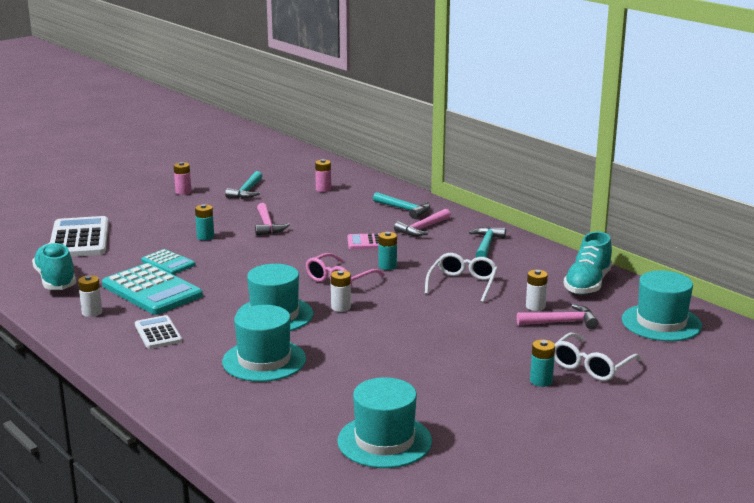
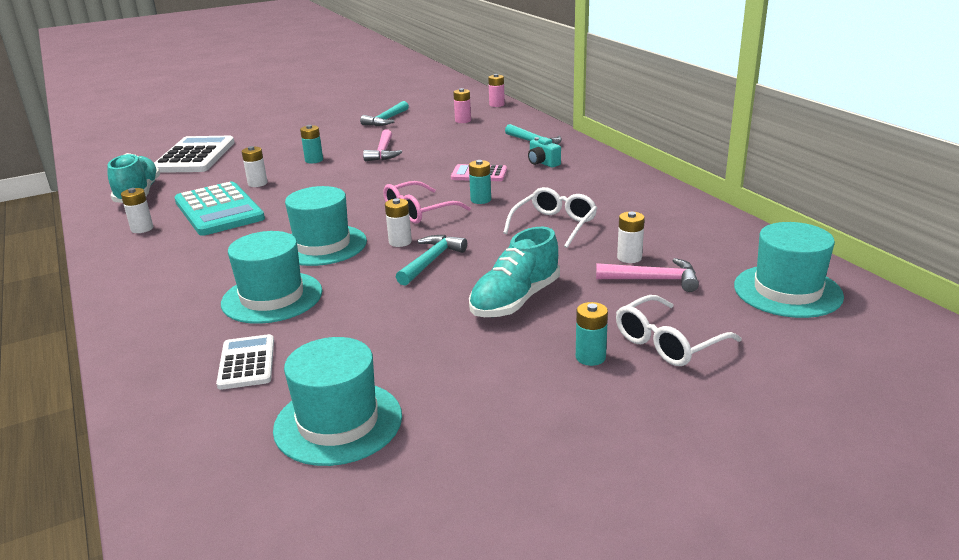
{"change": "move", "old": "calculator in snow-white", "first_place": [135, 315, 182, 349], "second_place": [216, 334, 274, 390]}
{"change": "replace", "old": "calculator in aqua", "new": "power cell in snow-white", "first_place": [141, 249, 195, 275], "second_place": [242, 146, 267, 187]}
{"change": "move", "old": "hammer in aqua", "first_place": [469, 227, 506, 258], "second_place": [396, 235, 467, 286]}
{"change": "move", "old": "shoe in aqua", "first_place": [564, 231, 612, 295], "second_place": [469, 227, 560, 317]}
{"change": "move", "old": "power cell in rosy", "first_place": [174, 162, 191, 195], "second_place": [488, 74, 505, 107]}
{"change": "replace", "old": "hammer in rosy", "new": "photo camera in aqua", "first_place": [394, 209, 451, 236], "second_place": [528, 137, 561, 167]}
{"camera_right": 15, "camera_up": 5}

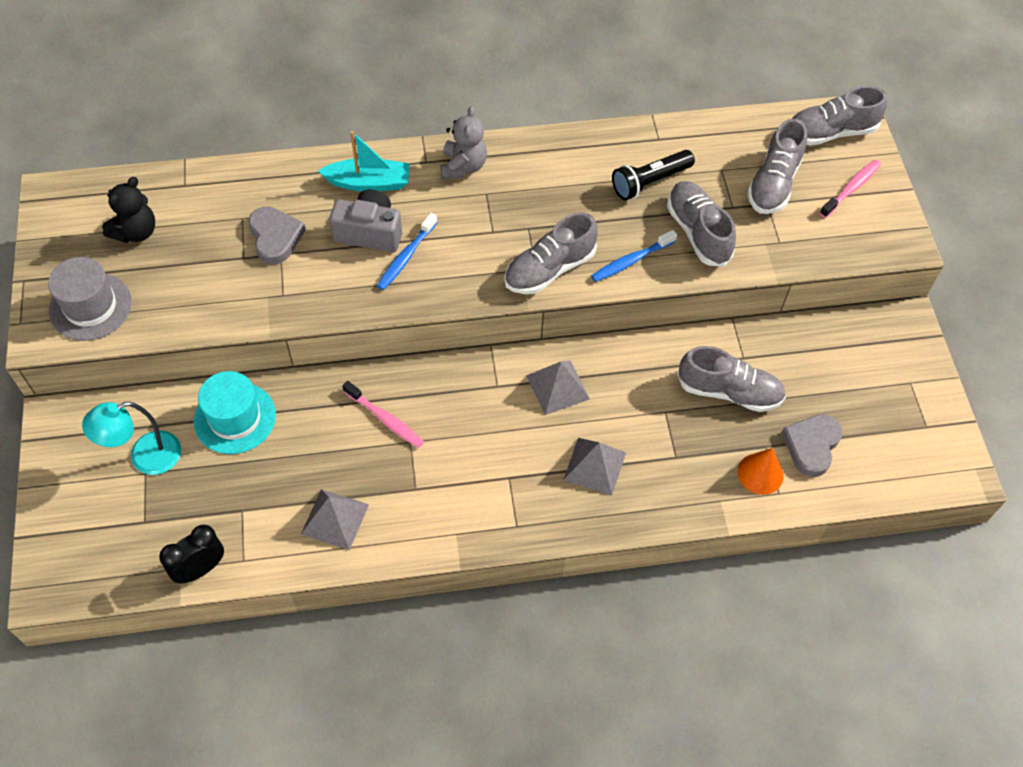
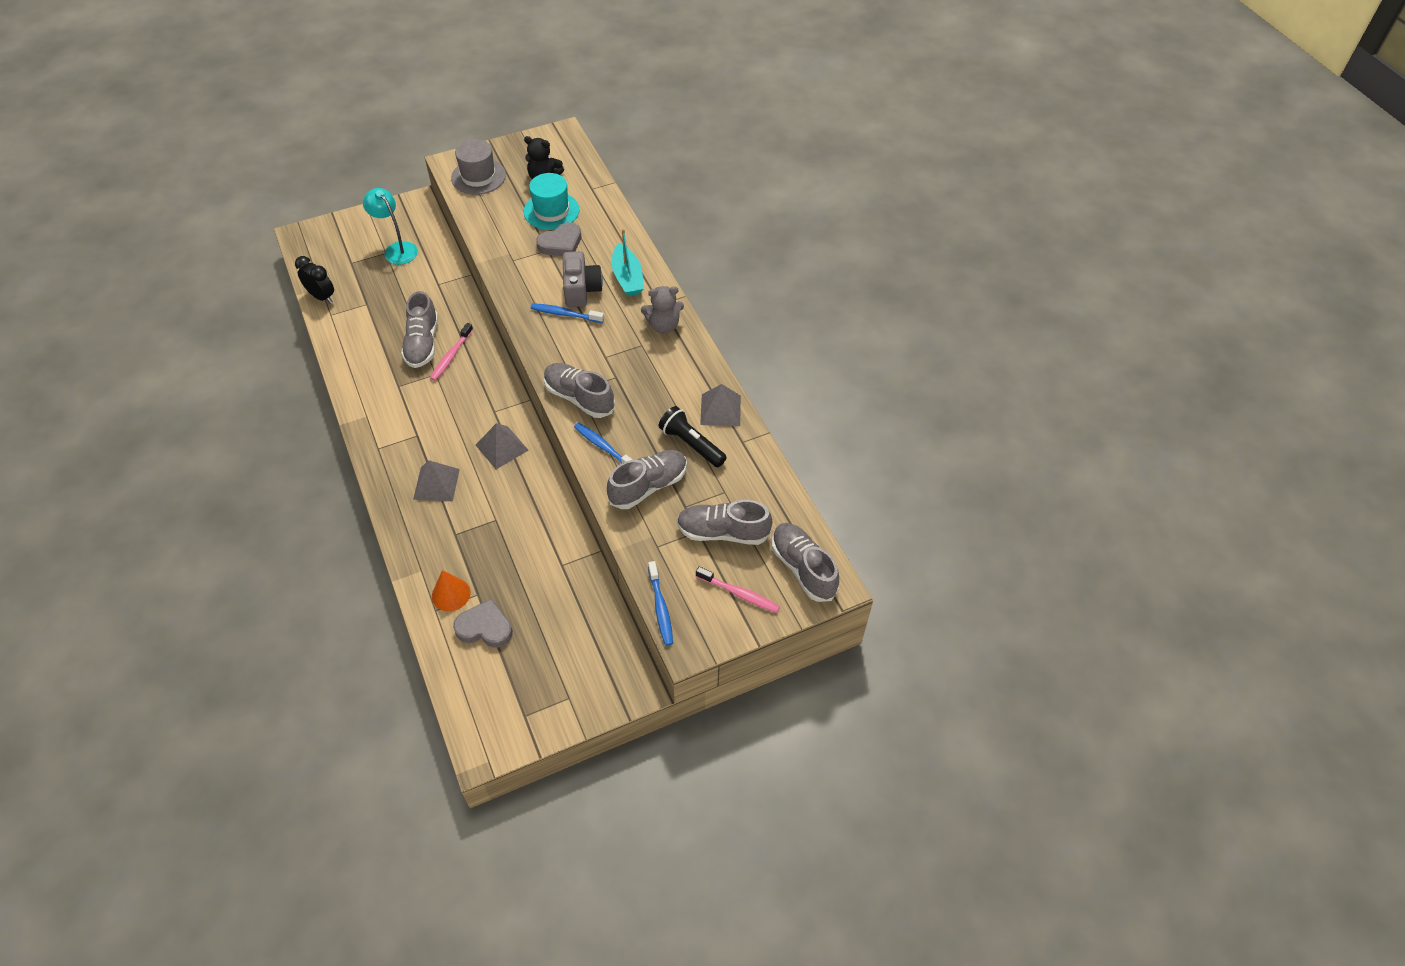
{"change": "move", "old": "shoe in ash-grey", "first_place": [677, 346, 786, 412], "second_place": [401, 291, 438, 368]}
{"change": "move", "old": "tall hat in aqua", "first_place": [194, 371, 276, 454], "second_place": [524, 173, 580, 230]}
{"change": "insert", "new": "toothbrush in blue", "second_place": [648, 561, 673, 646]}
{"change": "move", "old": "pyramid in ash-grey", "first_place": [301, 489, 369, 550], "second_place": [700, 384, 741, 426]}
{"camera_right": 75, "camera_up": -5}

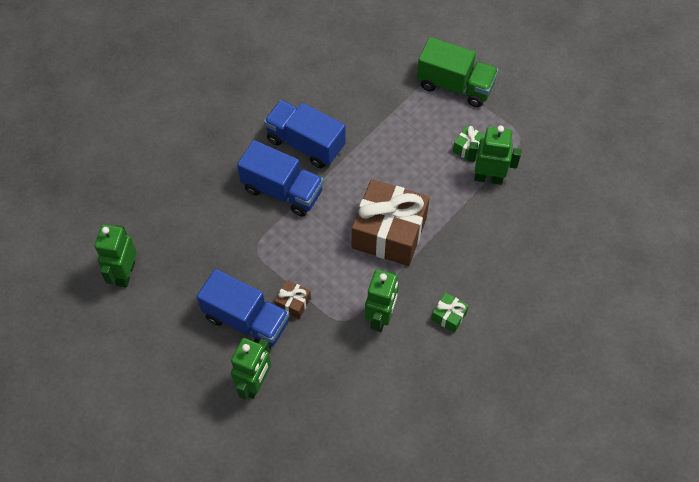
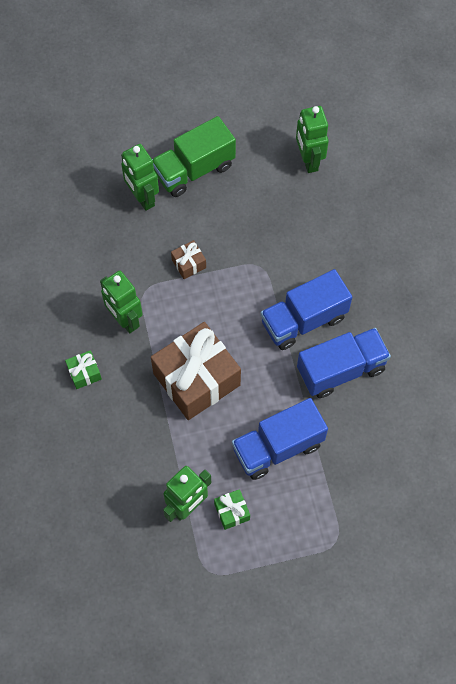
{"change": "move", "old": "lorry in leaf-green", "first_place": [417, 37, 498, 107], "second_place": [152, 116, 236, 197]}
{"change": "move", "old": "lorry in blue", "first_place": [196, 269, 290, 348], "second_place": [232, 398, 328, 480]}
{"change": "rotate", "old": "toy robot in leaf-green", "first_place": [94, 224, 137, 287], "second_place": [296, 106, 329, 173], "degrees": -150}
{"camera_right": 125, "camera_up": 5}

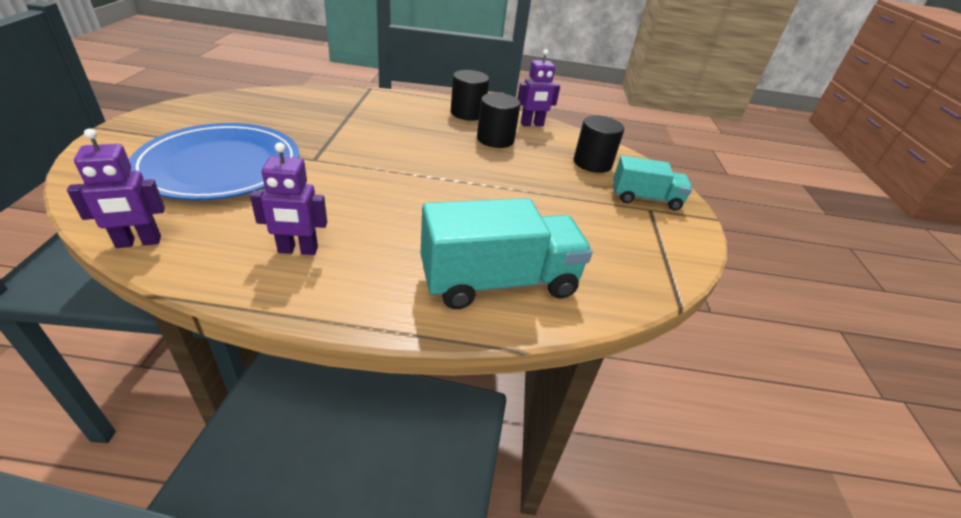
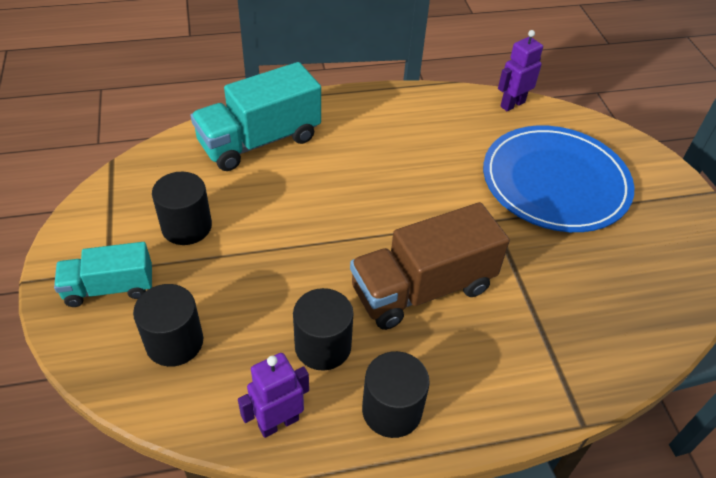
{"change": "insert", "new": "solid cylinder in black", "second_place": [152, 172, 212, 245]}
{"change": "insert", "new": "lorry in dark brown", "second_place": [350, 202, 510, 330]}
{"change": "delete", "old": "toy robot in royal purple", "first_place": [250, 142, 327, 255]}
{"camera_right": 165, "camera_up": 10}

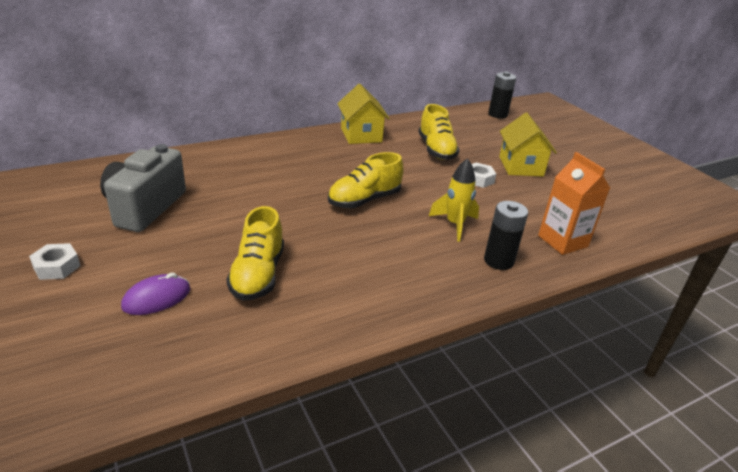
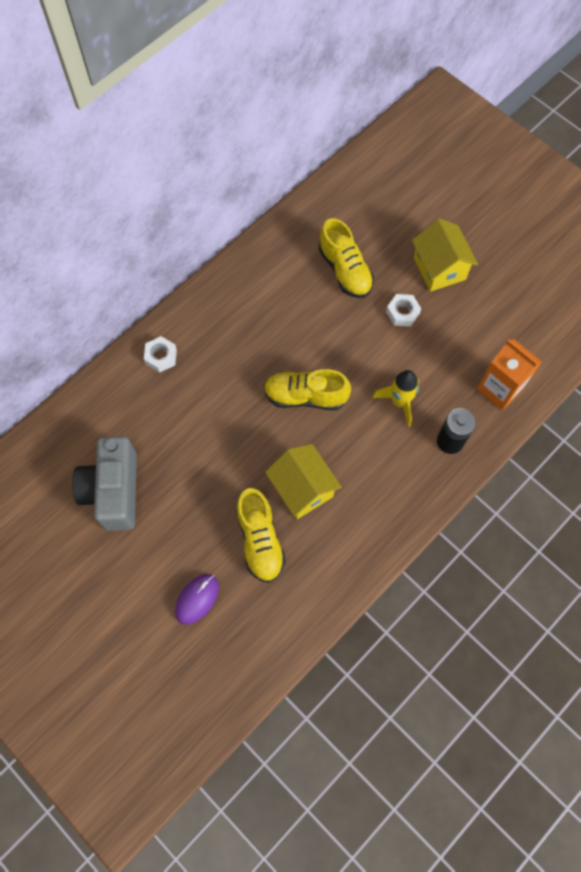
{"change": "move", "old": "nut in snow-white", "first_place": [29, 243, 80, 280], "second_place": [144, 336, 177, 373]}
{"change": "rotate", "old": "shoe in bright yellow", "first_place": [328, 152, 403, 208], "second_place": [264, 369, 351, 410], "degrees": 60}
{"change": "move", "old": "cottage in bright yellow", "first_place": [337, 84, 390, 144], "second_place": [265, 444, 342, 519]}
{"change": "delete", "old": "power cell in black", "first_place": [488, 71, 516, 119]}
{"camera_right": -15, "camera_up": 35}

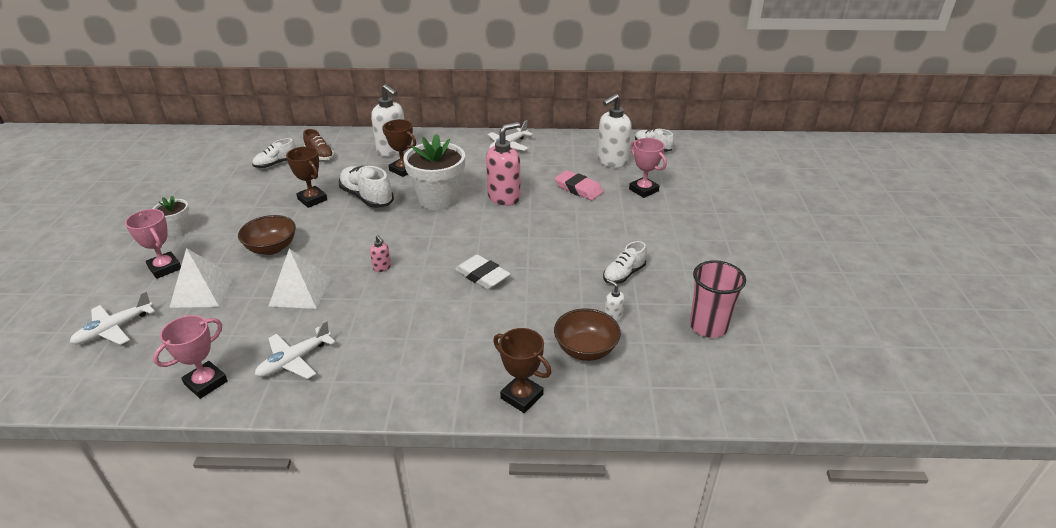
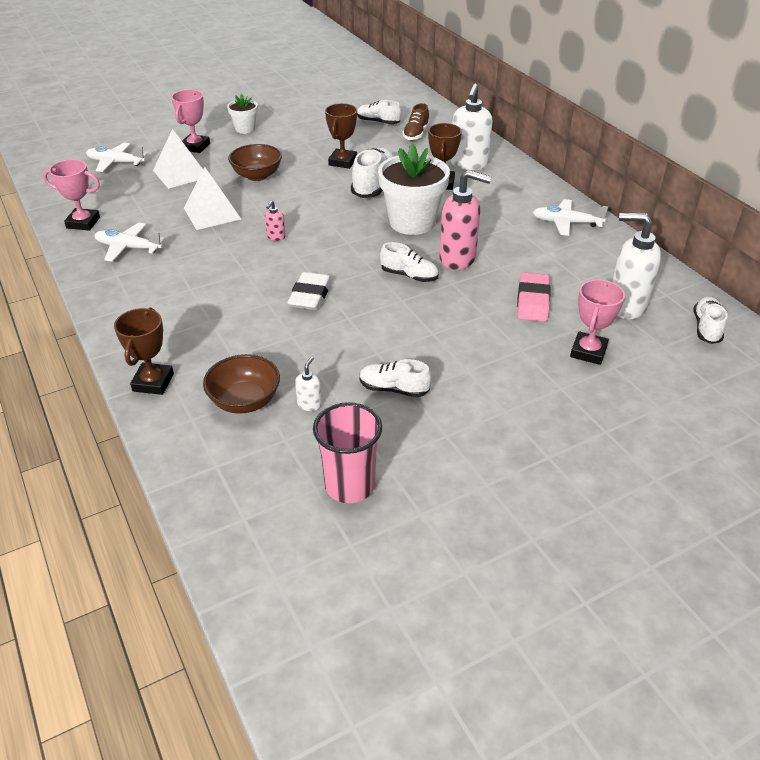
{"change": "insert", "new": "shoe in snow-white", "second_place": [380, 242, 439, 282]}
{"camera_right": 60, "camera_up": 5}

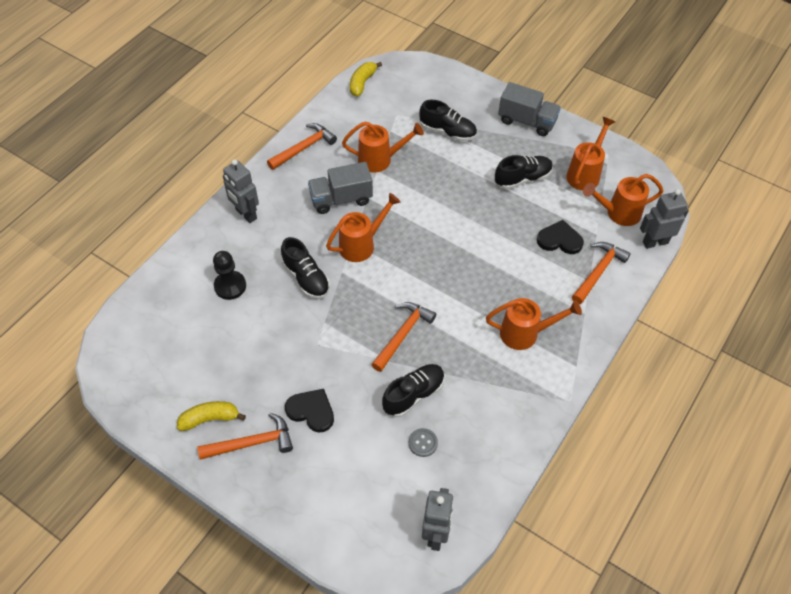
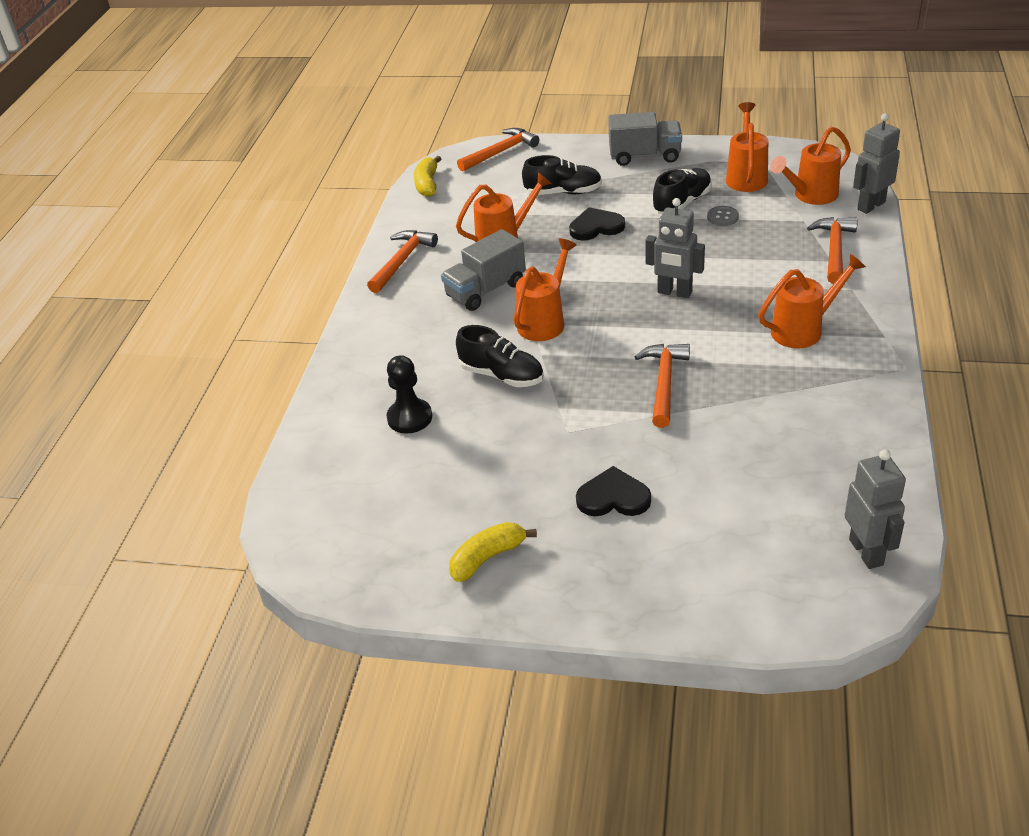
{"change": "move", "old": "hammer in orange", "first_place": [198, 413, 293, 460], "second_place": [457, 128, 539, 172]}
{"change": "move", "old": "love heart in black", "first_place": [537, 220, 584, 254], "second_place": [569, 207, 625, 241]}
{"change": "move", "old": "toy robot in ash-grey", "first_place": [223, 159, 259, 223], "second_place": [645, 198, 705, 298]}
{"change": "move", "old": "shirt button in ash-grey", "first_place": [409, 428, 438, 457], "second_place": [707, 206, 739, 226]}
{"change": "delete", "old": "shoe in black", "first_place": [382, 364, 445, 417]}
{"camera_right": -20, "camera_up": -15}

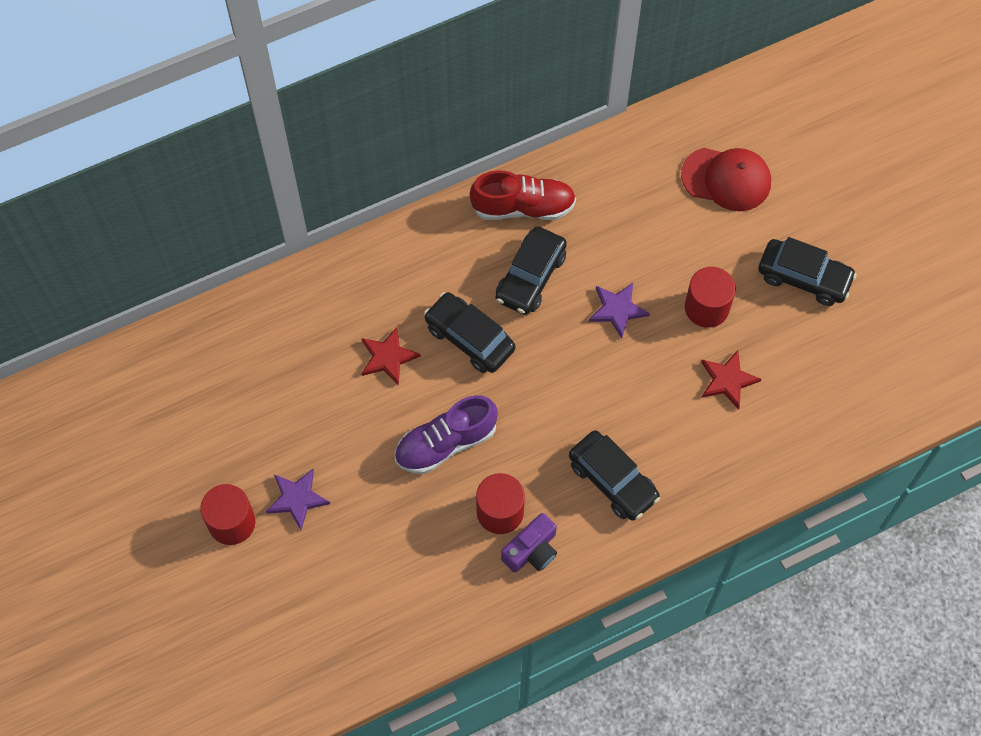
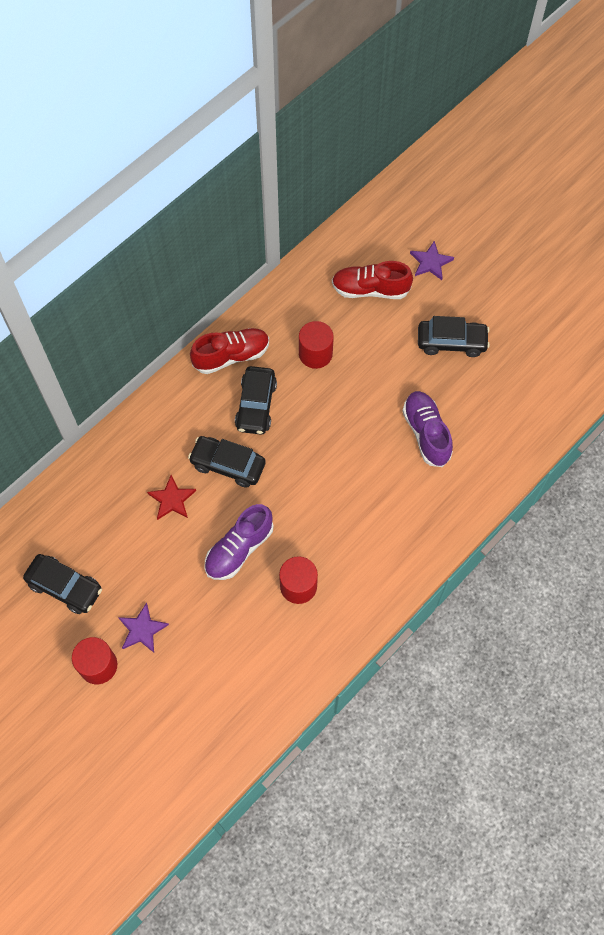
{"change": "move", "old": "toy car in black", "first_place": [569, 430, 660, 521], "second_place": [23, 554, 102, 614]}
{"change": "move", "old": "solid cylinder in crimson", "first_place": [685, 267, 736, 328], "second_place": [299, 321, 334, 369]}
{"change": "replace", "old": "baseball cap in crimson", "new": "shoe in crimson", "first_place": [681, 148, 771, 211], "second_place": [332, 261, 413, 299]}
{"change": "replace", "old": "star shape in crimson", "new": "shoe in royal purple", "first_place": [701, 350, 761, 410], "second_place": [402, 391, 453, 467]}
{"change": "move", "old": "star shape in royal purple", "first_place": [589, 283, 650, 339], "second_place": [410, 241, 454, 280]}
{"change": "delete", "old": "photo camera in royal purple", "first_place": [501, 513, 557, 572]}
{"camera_right": -20, "camera_up": 0}

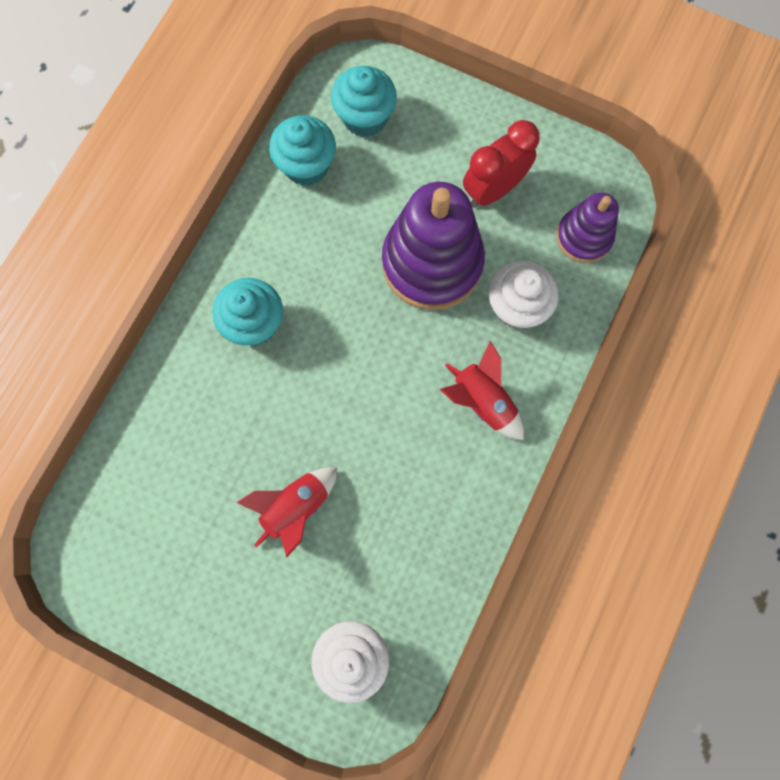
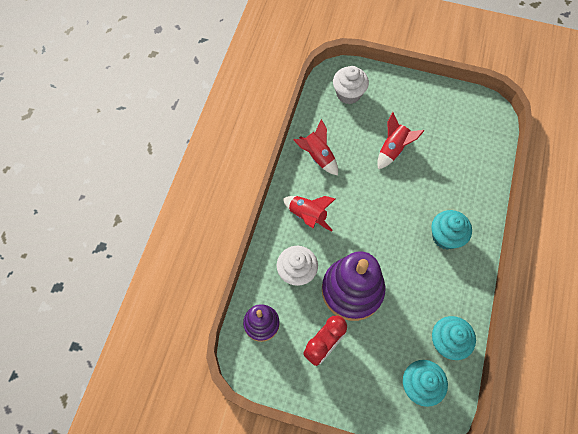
{"change": "insert", "new": "toy rocket in crimson", "second_place": [293, 119, 338, 175]}
{"camera_right": 170, "camera_up": -10}

